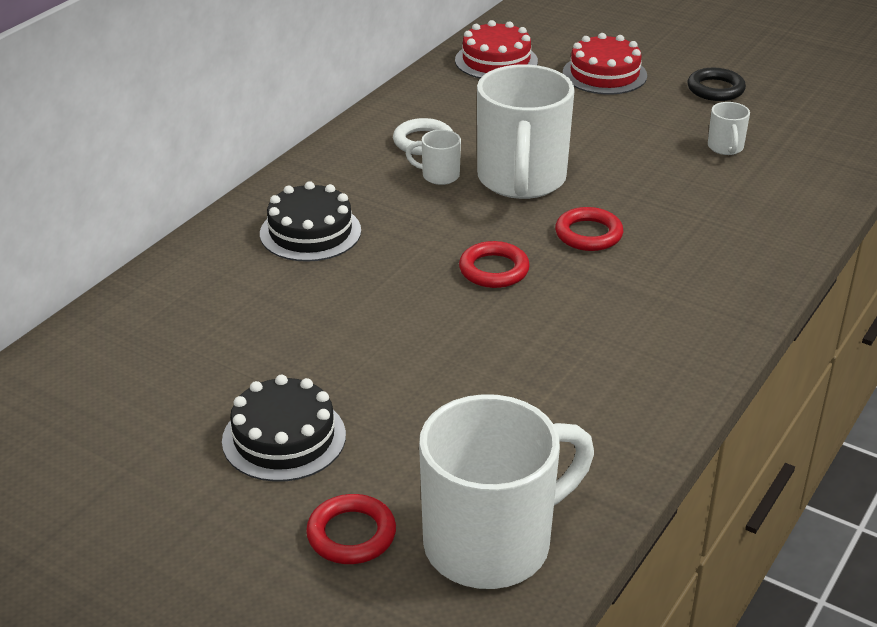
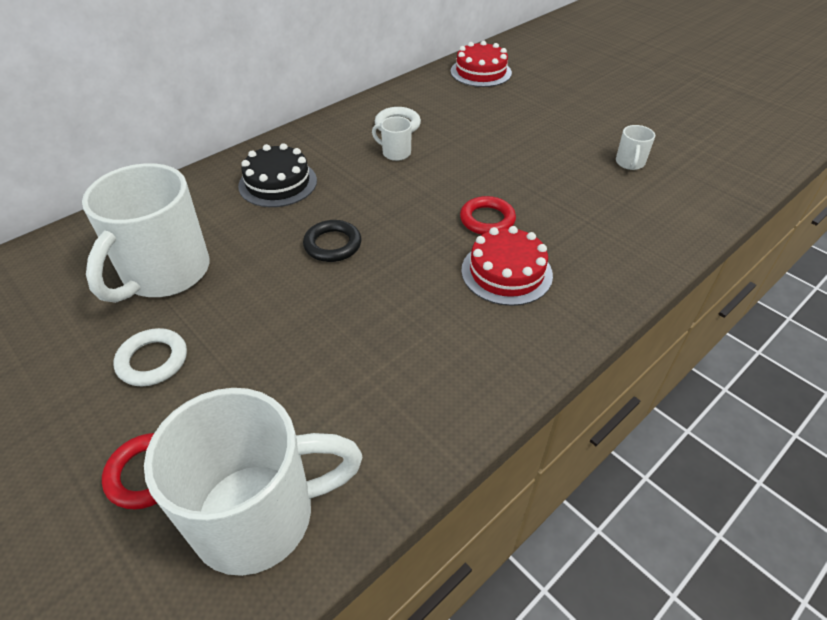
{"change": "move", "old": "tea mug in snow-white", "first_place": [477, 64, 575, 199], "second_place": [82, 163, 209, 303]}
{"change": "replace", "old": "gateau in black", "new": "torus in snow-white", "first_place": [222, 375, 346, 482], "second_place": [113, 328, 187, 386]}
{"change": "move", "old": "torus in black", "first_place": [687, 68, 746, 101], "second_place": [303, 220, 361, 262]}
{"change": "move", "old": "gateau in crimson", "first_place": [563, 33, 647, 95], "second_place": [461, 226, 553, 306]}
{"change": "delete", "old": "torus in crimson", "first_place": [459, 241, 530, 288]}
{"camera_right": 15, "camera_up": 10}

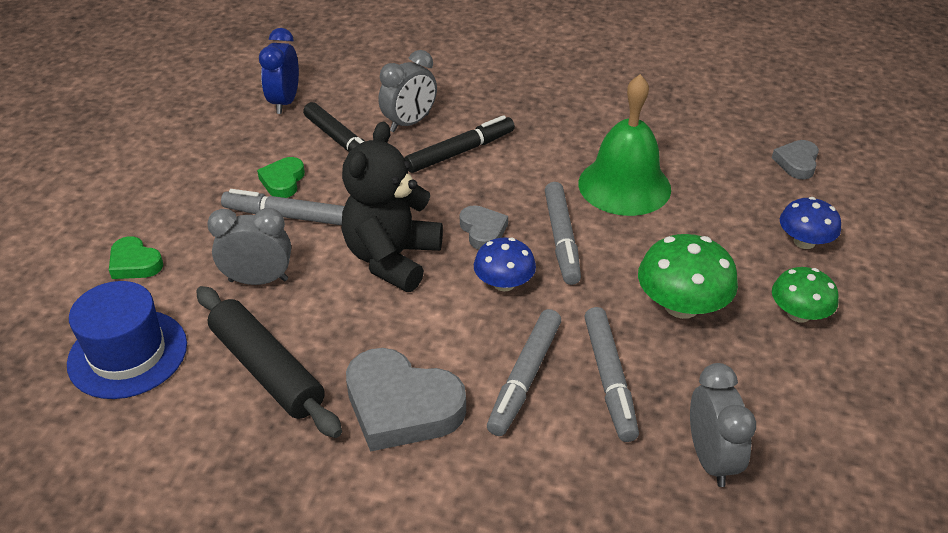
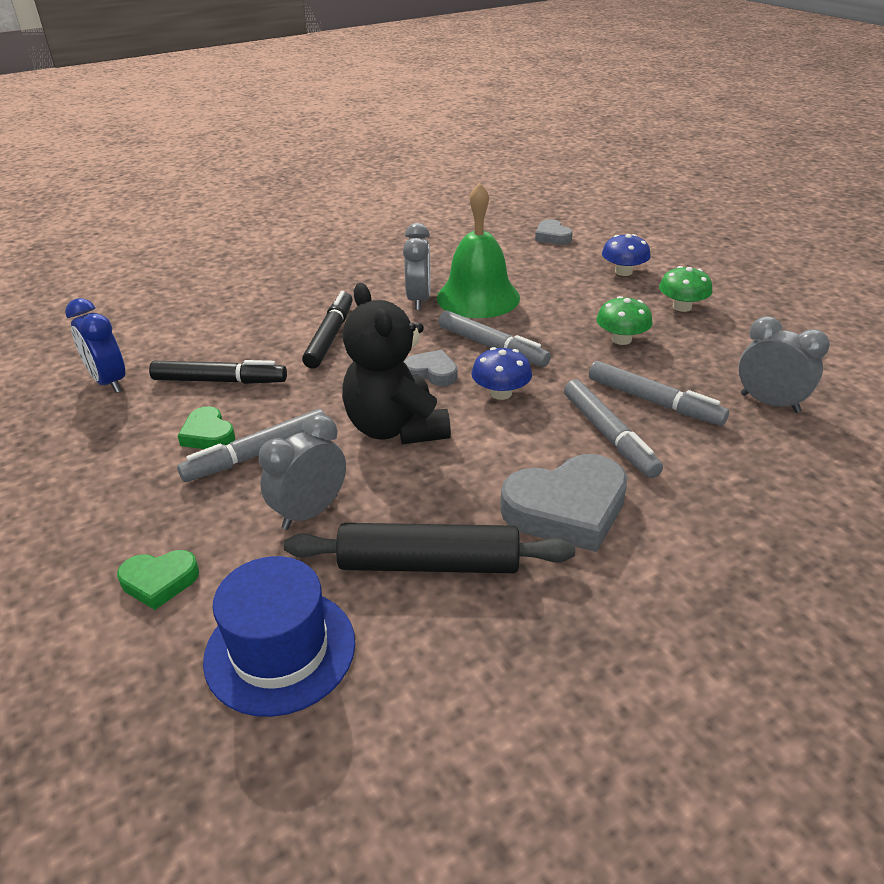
{"change": "move", "old": "bedside clock in ash-grey", "first_place": [378, 50, 437, 132], "second_place": [403, 223, 431, 310]}
{"change": "resize", "old": "fungus in leaf-green", "first_place": [638, 234, 738, 319], "second_place": [596, 296, 653, 345], "factor": 0.66}
{"camera_right": -45, "camera_up": -5}

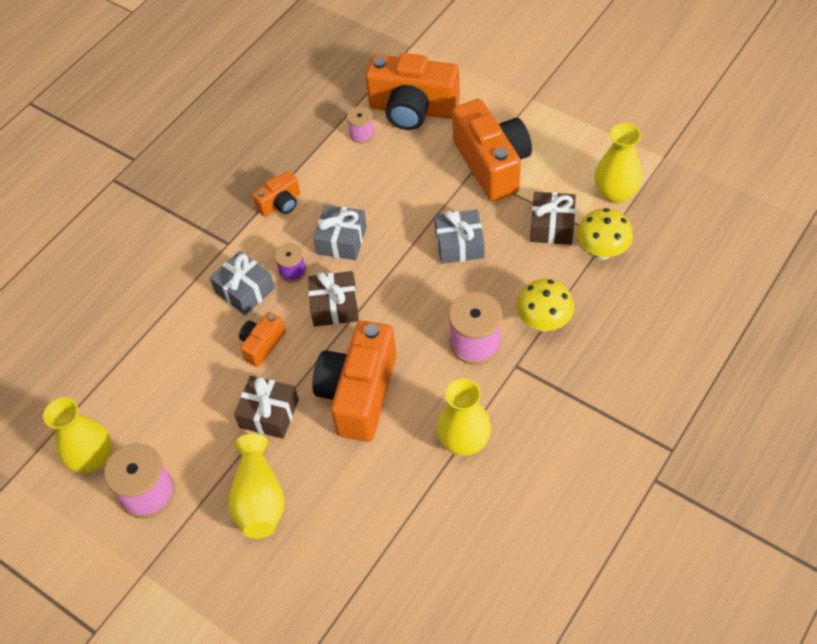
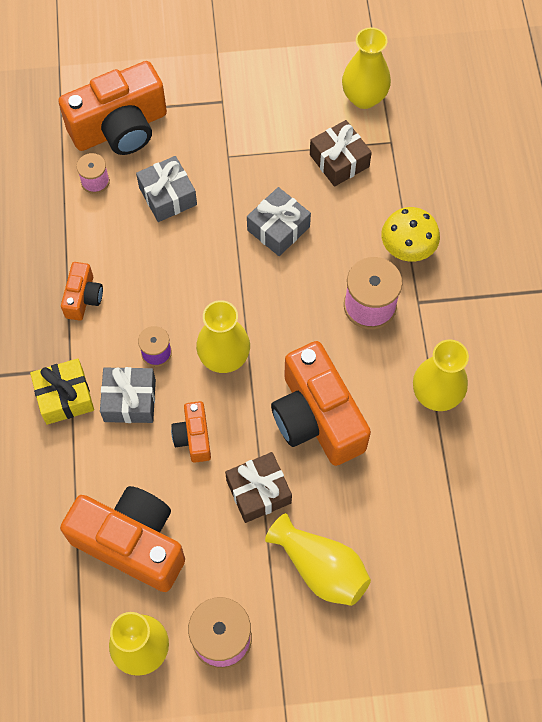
{"change": "insert", "new": "wrapped gift in bright yellow", "second_place": [30, 358, 94, 425]}
{"change": "move", "old": "photo camera in orange", "first_place": [452, 99, 532, 202], "second_place": [60, 486, 185, 592]}
{"change": "move", "old": "wrapped gift in ash-grey", "first_place": [313, 205, 367, 260], "second_place": [136, 156, 197, 222]}
{"change": "replace", "old": "wrapped gift in dark brown", "new": "tall vase in bright yellow", "first_place": [308, 271, 359, 326], "second_place": [196, 300, 250, 373]}
{"change": "delete", "old": "fungus in bright yellow", "first_place": [577, 208, 633, 260]}
{"camera_right": -45, "camera_up": 10}

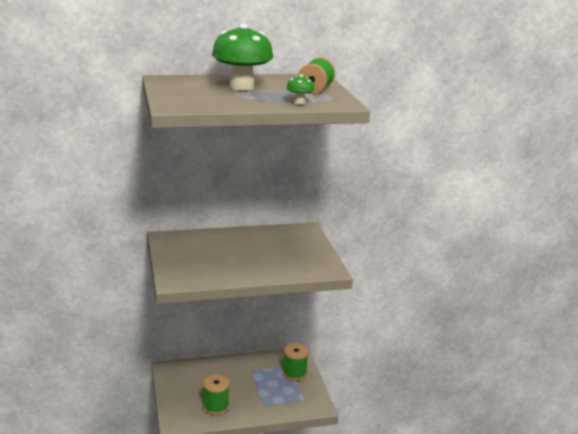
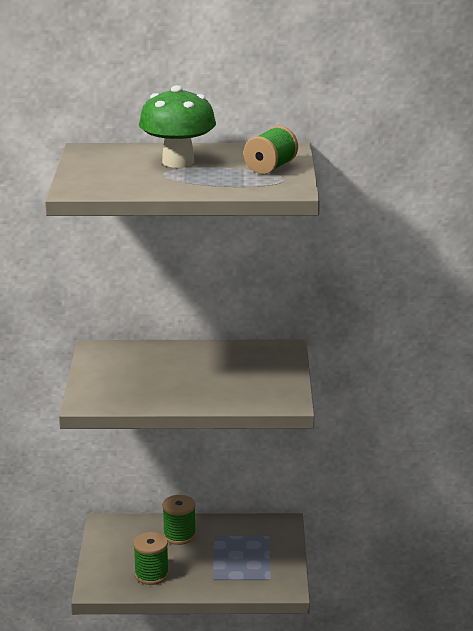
{"change": "move", "old": "reel of thread in leaf-green", "first_place": [283, 344, 309, 381], "second_place": [162, 495, 196, 545]}
{"change": "delete", "old": "fungus in leaf-green", "first_place": [287, 75, 314, 105]}
{"camera_right": 15, "camera_up": 0}

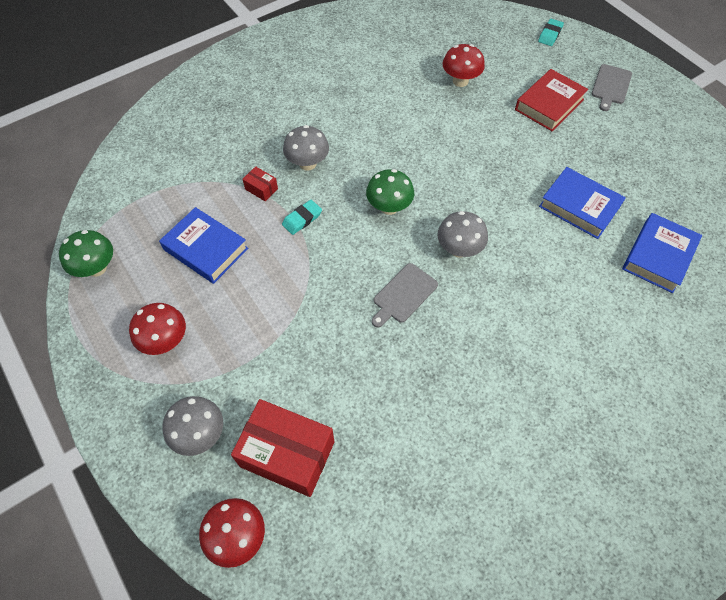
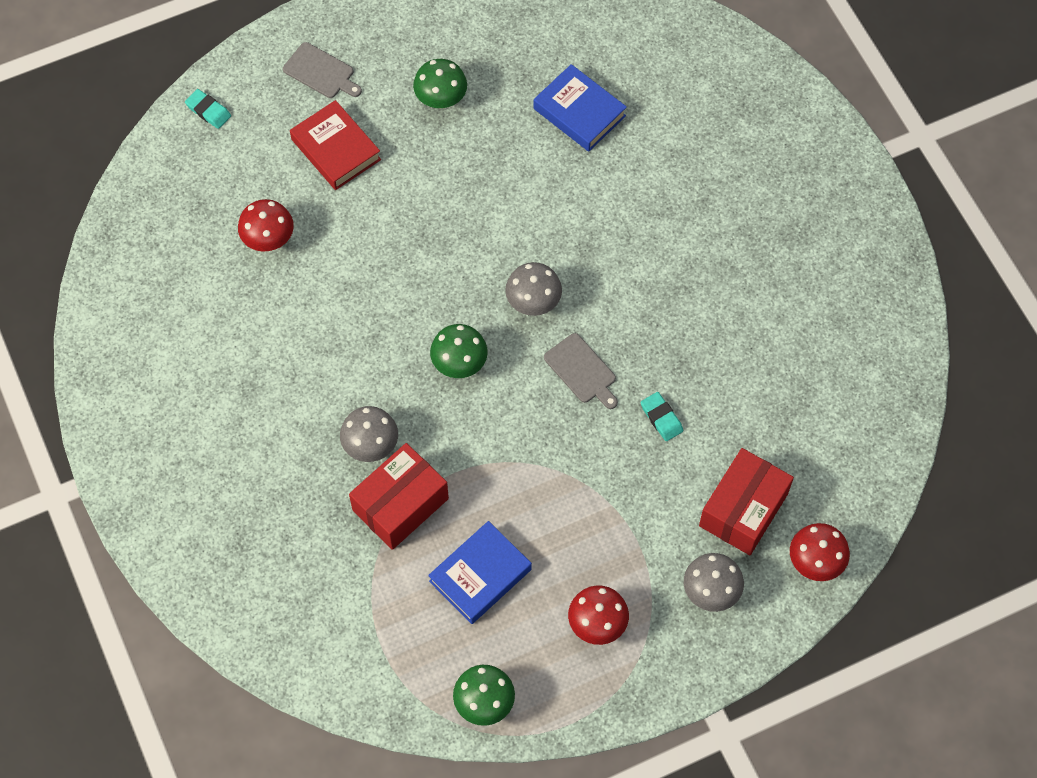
{"change": "resize", "old": "package in crimson", "first_place": [242, 166, 278, 201], "second_place": [349, 443, 449, 550], "factor": 2.3}
{"change": "insert", "new": "fungus in leaf-green", "second_place": [413, 59, 467, 109]}
{"change": "move", "old": "pencil eraser in aqua", "first_place": [282, 200, 322, 235], "second_place": [641, 392, 683, 441]}
{"change": "delete", "old": "hardcover in blue", "first_place": [539, 167, 626, 239]}
{"camera_right": -80, "camera_up": 5}

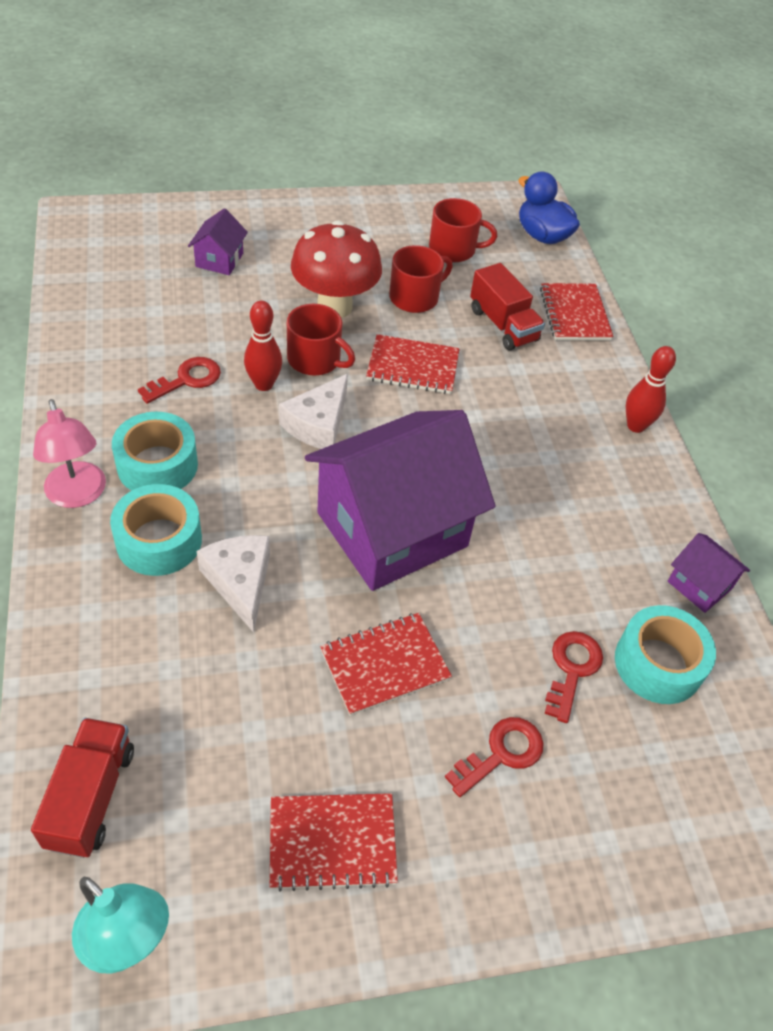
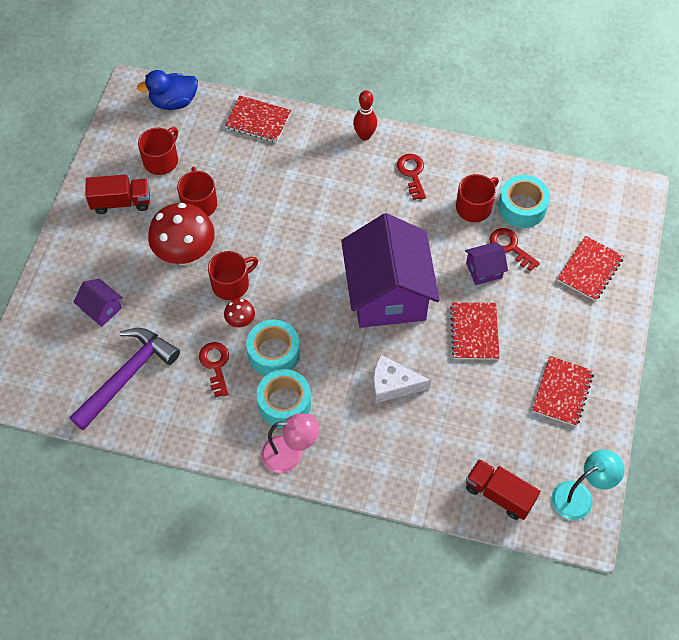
{"change": "insert", "new": "hammer in royal purple", "second_place": [69, 328, 180, 431]}
{"change": "move", "old": "lorry in crimson", "first_place": [470, 263, 545, 351], "second_place": [85, 175, 150, 214]}
{"change": "replace", "old": "bowling pin in crimson", "new": "fungus in crimson", "first_place": [244, 301, 282, 391], "second_place": [224, 298, 255, 327]}
{"change": "move", "old": "roll of tape in aqua", "first_place": [110, 484, 202, 576], "second_place": [246, 320, 300, 376]}
{"change": "move", "old": "door key in crimson", "first_place": [445, 717, 544, 797], "second_place": [397, 154, 426, 200]}
{"change": "insert", "new": "tea mug in crimson", "second_place": [456, 174, 499, 222]}
{"change": "move", "old": "cottage in royal purple", "first_place": [668, 533, 750, 613], "second_place": [465, 242, 508, 285]}
{"change": "move", "old": "exercise book in crimson", "first_place": [366, 334, 460, 394], "second_place": [557, 236, 624, 301]}
{"change": "delete", "old": "piece of cheese in snow-white", "first_place": [279, 374, 348, 449]}
{"camera_right": -60, "camera_up": 10}

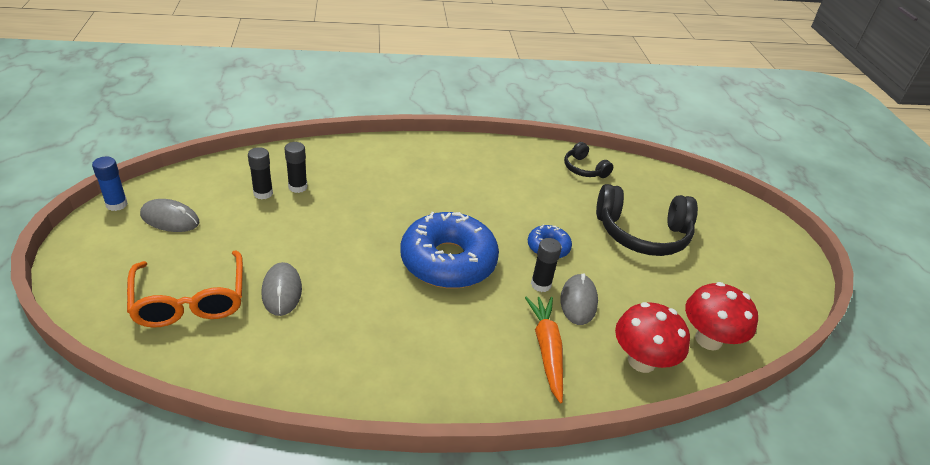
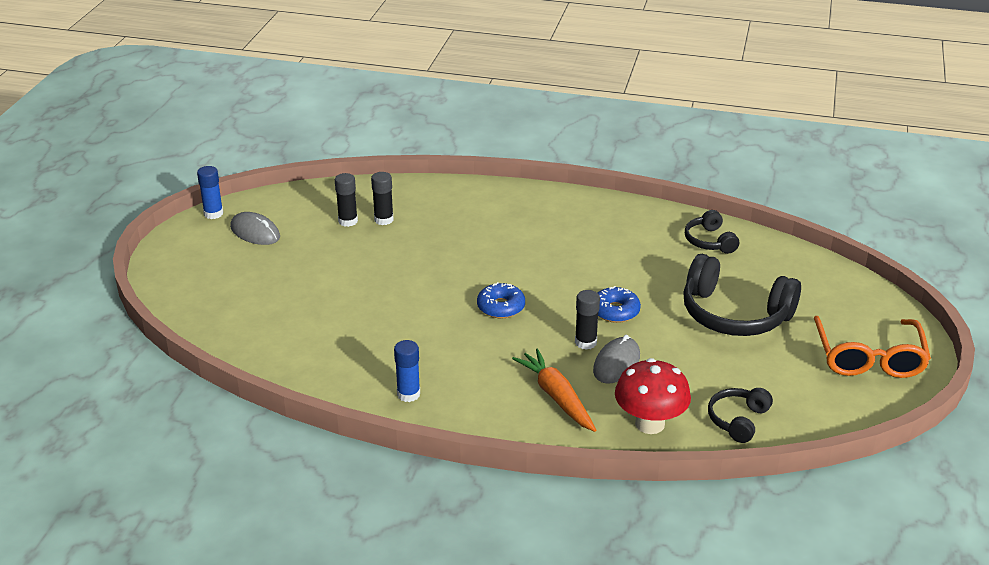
{"change": "insert", "new": "glue in blue", "second_place": [394, 340, 420, 402]}
{"change": "resize", "old": "doughnut in blue", "first_place": [400, 212, 499, 288], "second_place": [477, 282, 525, 318], "factor": 0.48}
{"change": "rotate", "old": "carrot in orange", "first_place": [525, 297, 563, 404], "second_place": [512, 349, 596, 432], "degrees": -45}
{"change": "replace", "old": "fungus in crimson", "new": "headset in black", "first_place": [685, 282, 758, 351], "second_place": [708, 388, 773, 443]}
{"change": "move", "old": "eyeglasses in orange", "first_place": [127, 250, 243, 328], "second_place": [813, 316, 931, 378]}
{"change": "delete", "old": "computer mouse in ash-grey", "first_place": [262, 262, 302, 316]}
{"camera_right": 25, "camera_up": -5}

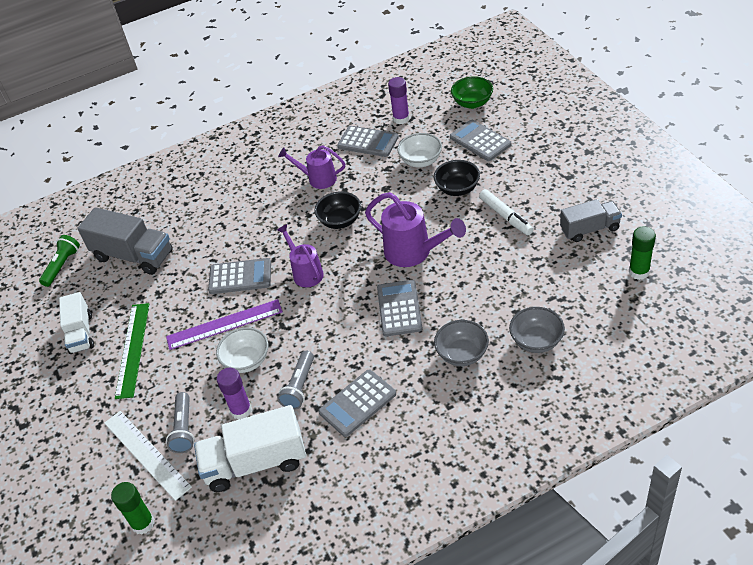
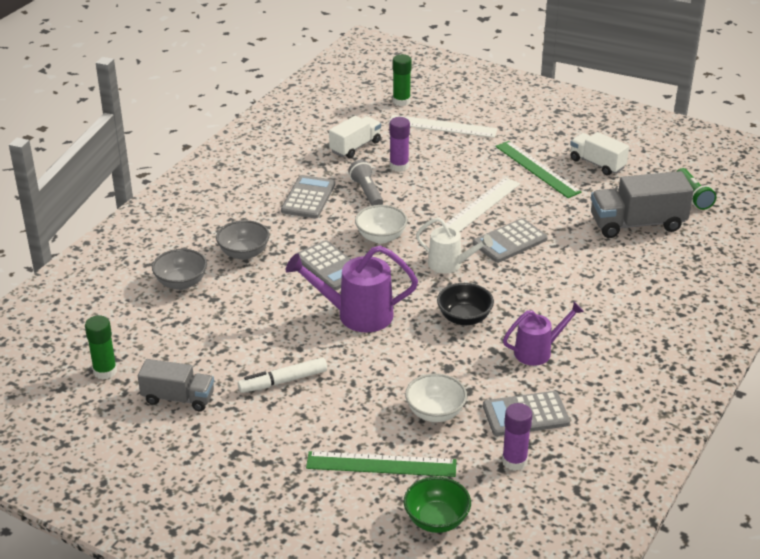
{"change": "rotate", "old": "lorry in ash-grey", "first_place": [560, 199, 622, 242], "second_place": [138, 359, 214, 411], "degrees": -120}
{"change": "rotate", "old": "felt pen in snow-white", "first_place": [479, 189, 533, 235], "second_place": [238, 357, 327, 393], "degrees": -45}
{"change": "replace", "old": "calculator in ash-grey", "new": "ruler in leaf-green", "first_place": [450, 120, 511, 161], "second_place": [306, 451, 456, 477]}
{"change": "resize", "old": "lorry in snow-white", "first_place": [194, 405, 306, 492], "second_place": [329, 116, 381, 158], "factor": 0.64}
{"change": "move", "old": "deep dish in snow-white", "first_place": [216, 327, 268, 373], "second_place": [355, 205, 408, 244]}
{"change": "recolor", "old": "sprinkling can in royal purple", "new": "sprinkling can in snow-white", "first_place": [277, 224, 324, 287], "second_place": [416, 217, 493, 274]}
{"change": "recolor", "old": "ruler in royal purple", "new": "ruler in snow-white", "first_place": [166, 299, 283, 350], "second_place": [441, 177, 520, 232]}
{"change": "delete", "old": "torch in ash-grey", "first_place": [166, 392, 194, 453]}
{"change": "delete", "old": "deep dish in black", "first_place": [434, 160, 480, 196]}
{"camera_right": 140, "camera_up": -10}

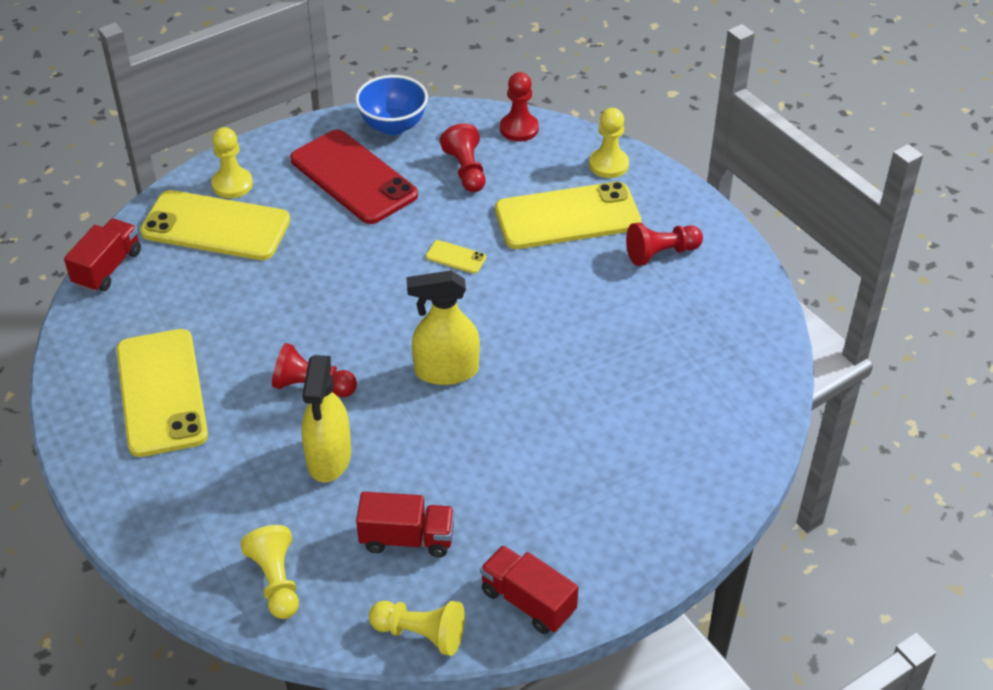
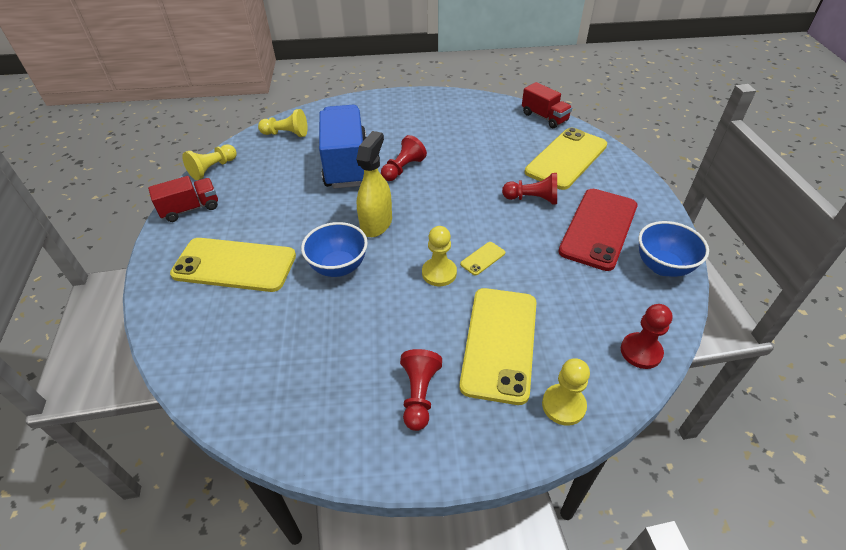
{"change": "move", "old": "smartphone in bright yellow", "first_place": [116, 329, 208, 457], "second_place": [170, 238, 296, 292]}
{"change": "insert", "new": "deep dish in blue", "second_place": [301, 222, 368, 277]}
{"change": "replace", "old": "sprayer in bright yellow", "new": "lorry in blue", "first_place": [302, 355, 351, 482], "second_place": [319, 105, 366, 188]}
{"change": "move", "old": "chess pawn in bright yellow", "first_place": [212, 127, 253, 198], "second_place": [422, 226, 457, 286]}
{"change": "move", "old": "chess pawn in crimson", "first_place": [440, 123, 485, 192], "second_place": [502, 173, 557, 205]}
{"change": "rotate", "old": "smartphone in crimson", "first_place": [290, 129, 418, 224], "second_place": [558, 189, 637, 271], "degrees": -45}
{"change": "delete", "old": "lorry in crimson", "first_place": [356, 492, 454, 557]}
{"camera_right": 115, "camera_up": 0}

